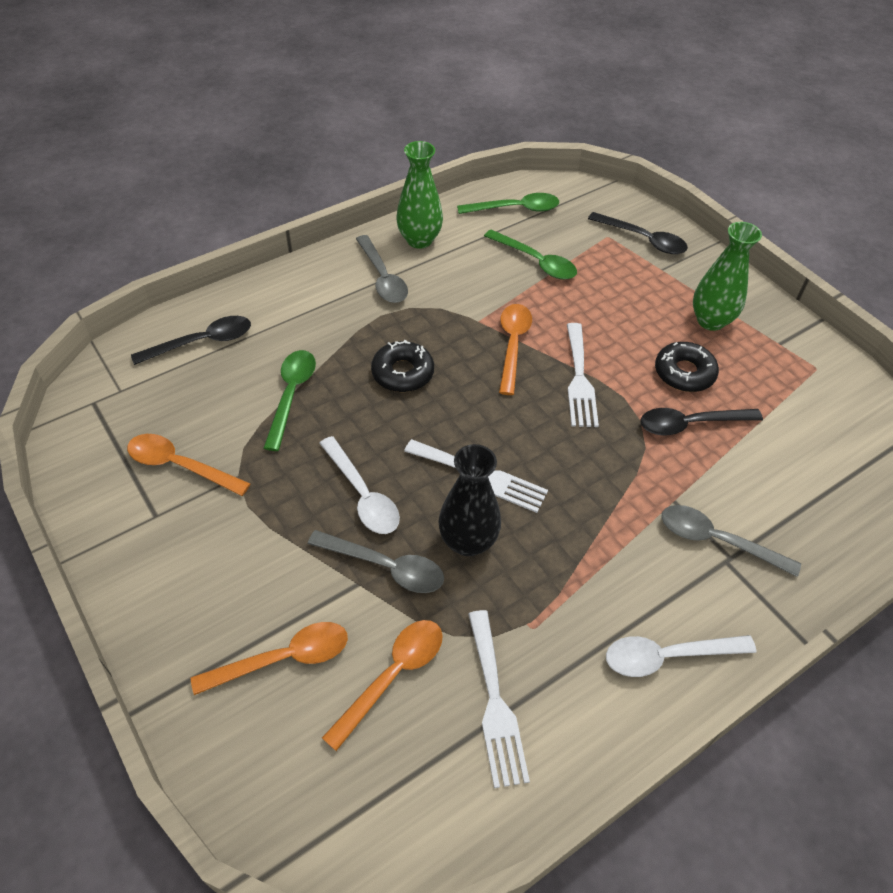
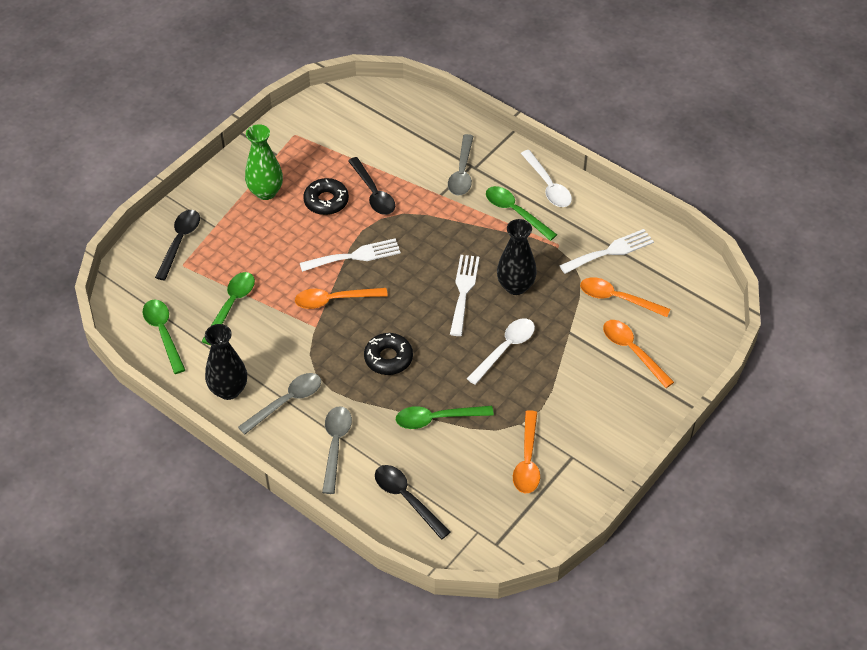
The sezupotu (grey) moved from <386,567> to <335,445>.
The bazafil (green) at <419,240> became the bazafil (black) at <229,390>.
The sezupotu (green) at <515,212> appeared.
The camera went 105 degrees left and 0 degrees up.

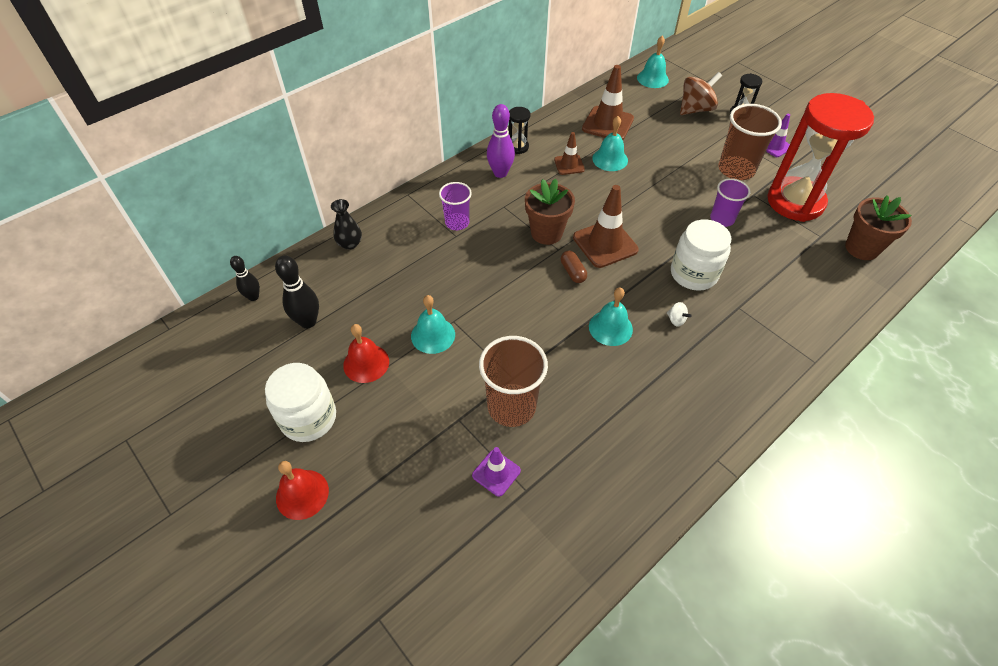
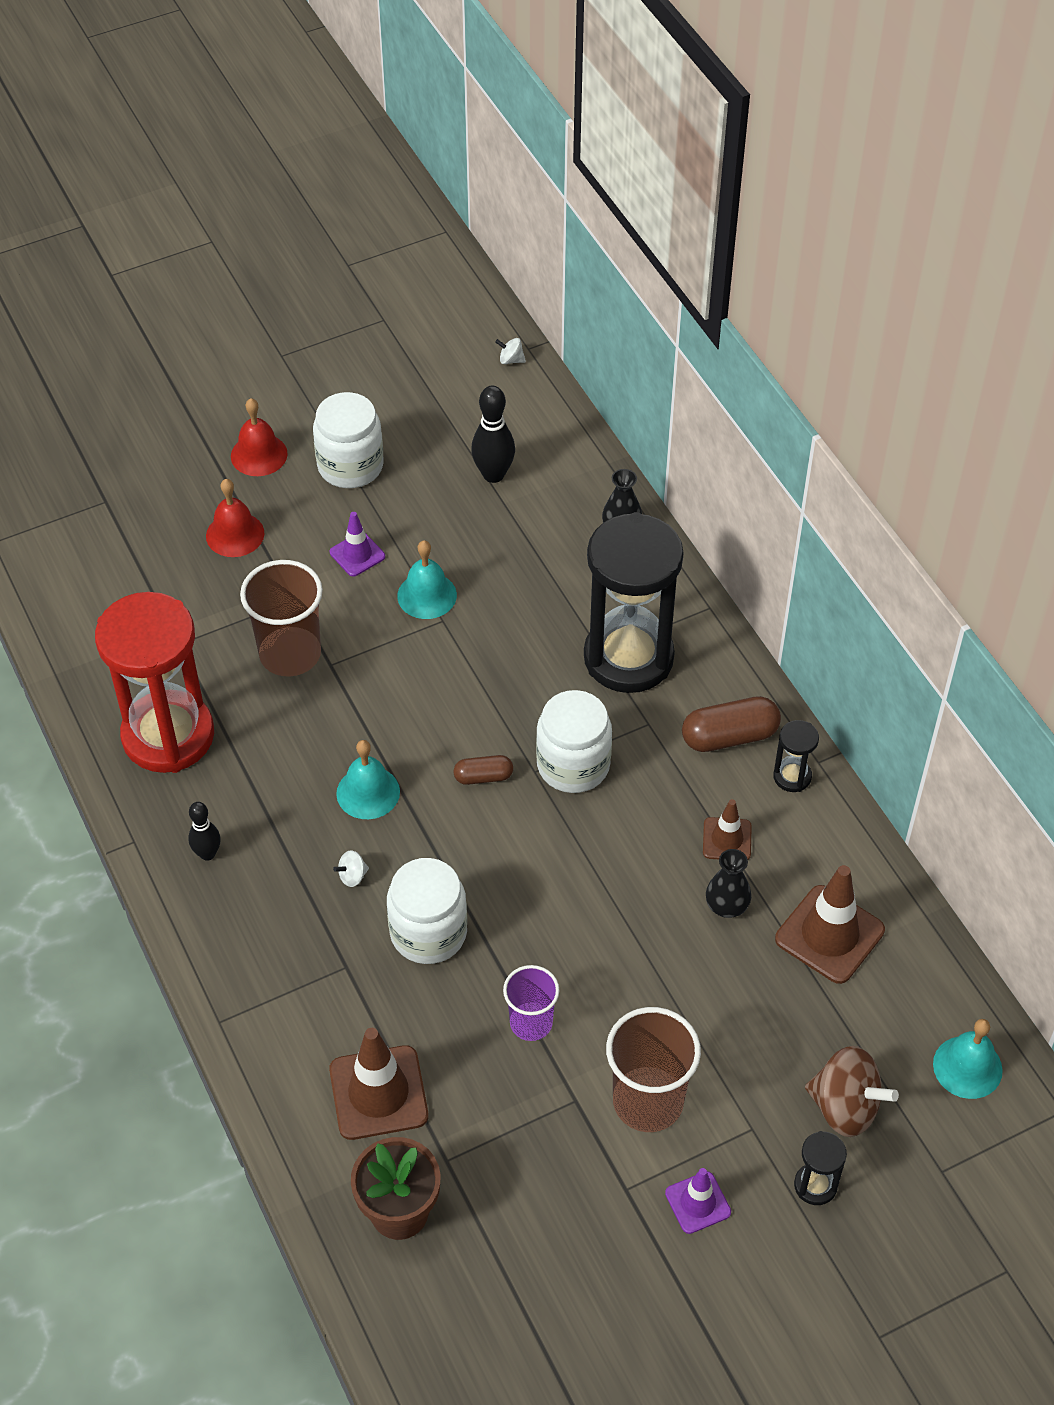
The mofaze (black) moved from <253,297> to <207,854>.
The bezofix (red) moved from <366,363> to <235,534>.
The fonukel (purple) at <457,222> was replaced by the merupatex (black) at <628,657>.
The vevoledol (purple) moved from <496,473> to <357,554>.
The mofaze (purple) at <500,173> was replaced by the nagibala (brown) at <729,736>.
The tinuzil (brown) at <546,233> was replaced by the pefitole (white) at <573,765>.
The vevoledol (brown) moved from <605,244> to <378,1093>.
The bezofix (turquoise) at <610,159> was replaced by the bazafil (black) at <726,906>.
The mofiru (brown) at <695,109> turned 45 degrees counterclockwise.
The merupatex (red) moved from <795,202> to <168,735>.
The mofiru (white) at <511,360> appeared.
The camera went 105 degrees right and 0 degrees up.

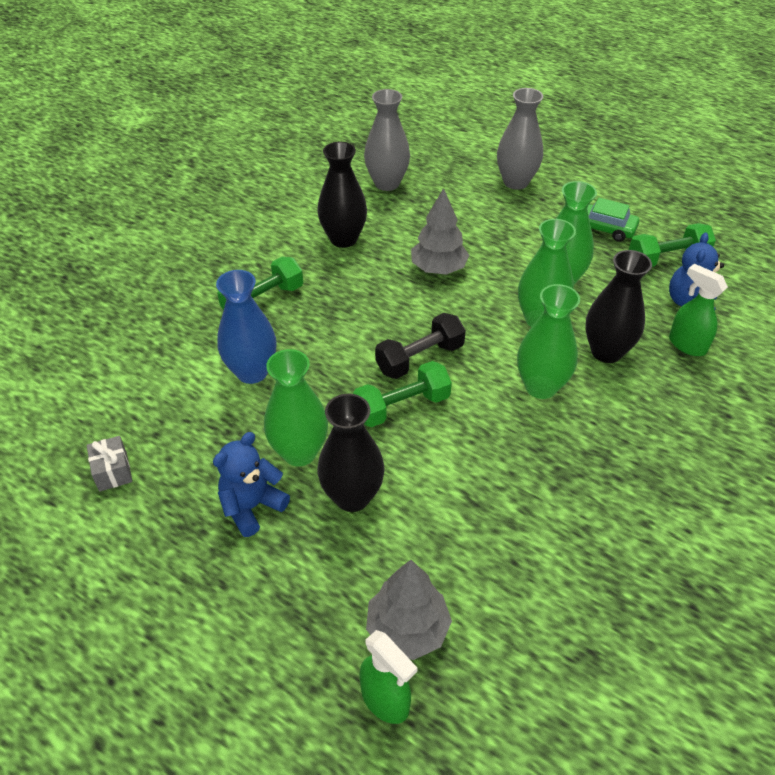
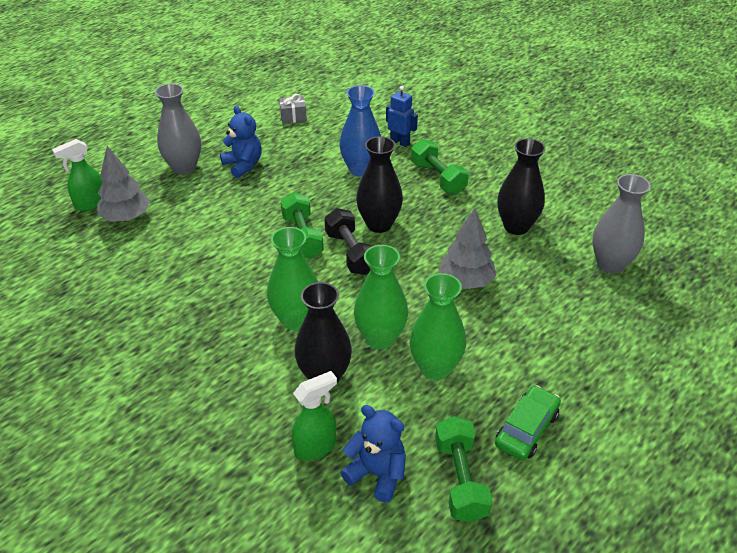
The bazafil (green) at <299,452> disappeared.
The bazafil (black) moved from <352,496> to <379,224>.
The bazafil (grey) moved from <516,182> to <184,167>.
The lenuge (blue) at <400,142> appeared.
The camera went 100 degrees right and 5 degrees down.

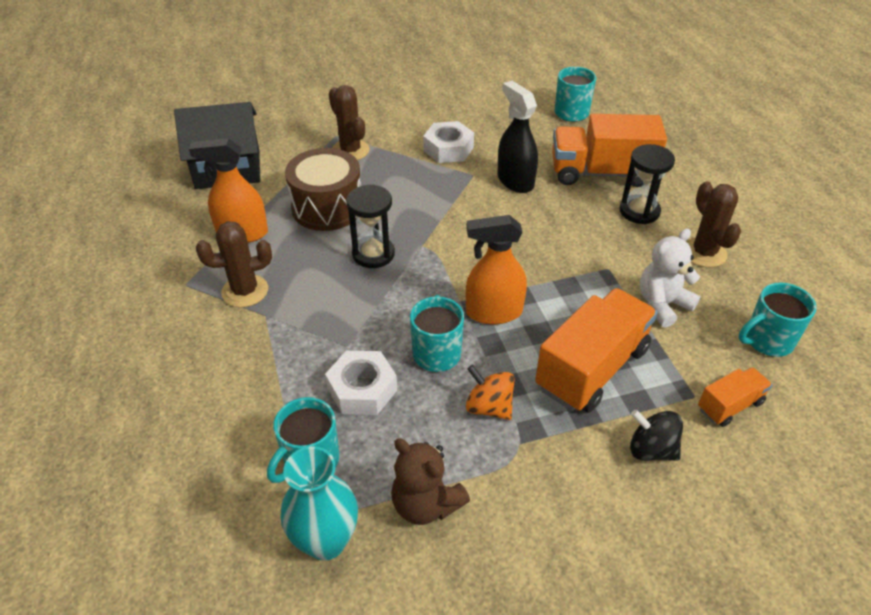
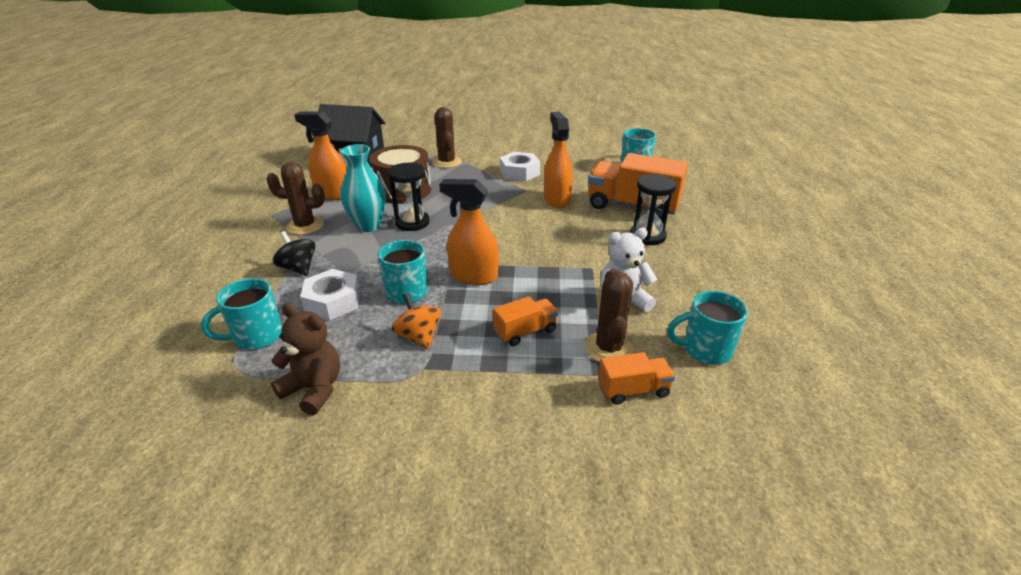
The bazafil (turquoise) moved from <326,541> to <368,226>.
The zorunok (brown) at <426,504> turned 150 degrees clockwise.
The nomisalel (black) at <515,181> became the nomisalel (orange) at <556,199>.
The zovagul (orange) at <592,368> changed to 0.51 times the size.
The mofiru (black) moved from <651,449> to <298,268>.
The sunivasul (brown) moved from <704,253> to <608,348>.
The camera went 20 degrees right and 10 degrees down.

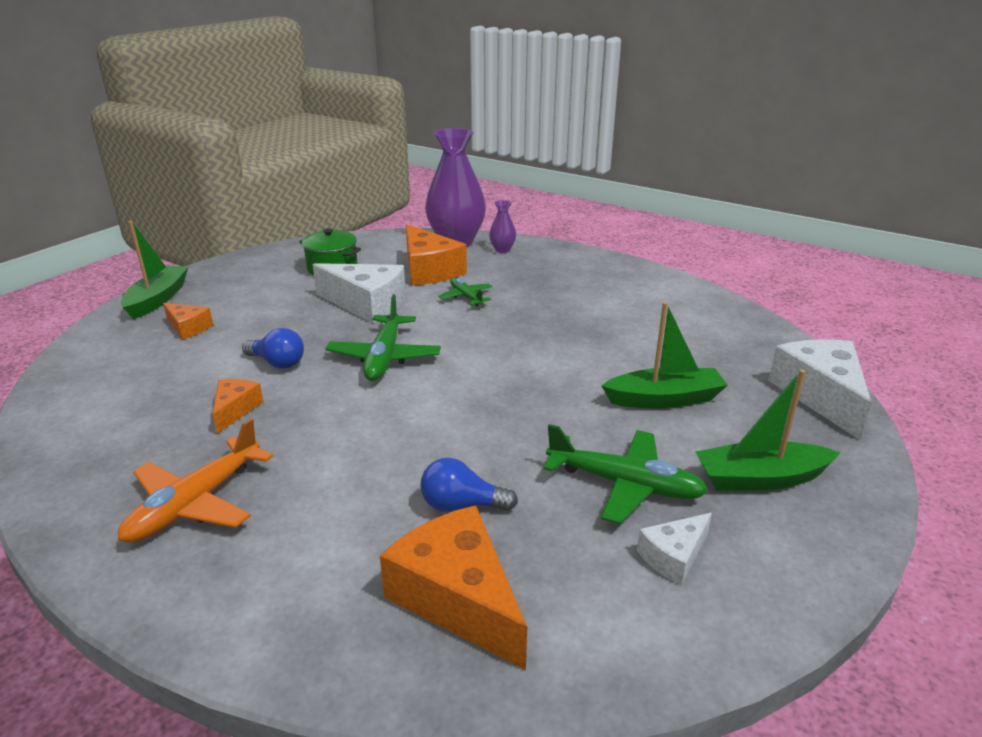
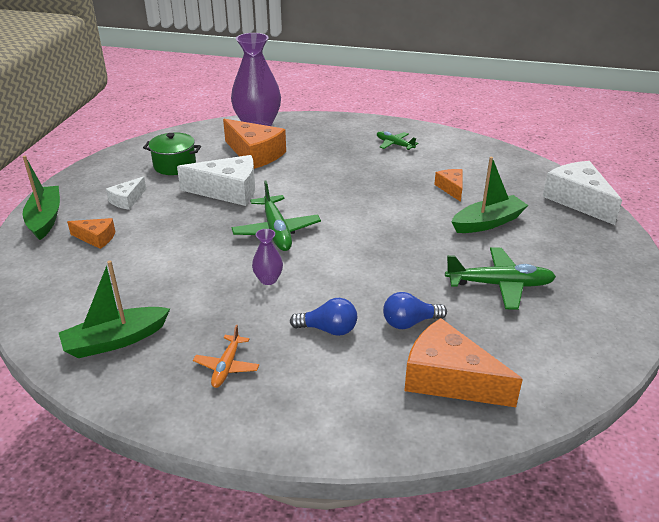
The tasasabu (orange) at <196,503> changed to 0.59 times the size.
The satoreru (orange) moved from <235,410> to <451,188>.
The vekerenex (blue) moved from <277,363> to <328,329>.
The tasasabu (green) moved from <466,297> to <395,144>.
The bazafil (purple) moved from <502,250> to <268,279>.
The satoreru (white) moved from <674,556> to <127,200>.
The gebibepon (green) moved from <760,478> to <115,340>.
The camera went 20 degrees left and 5 degrees up.

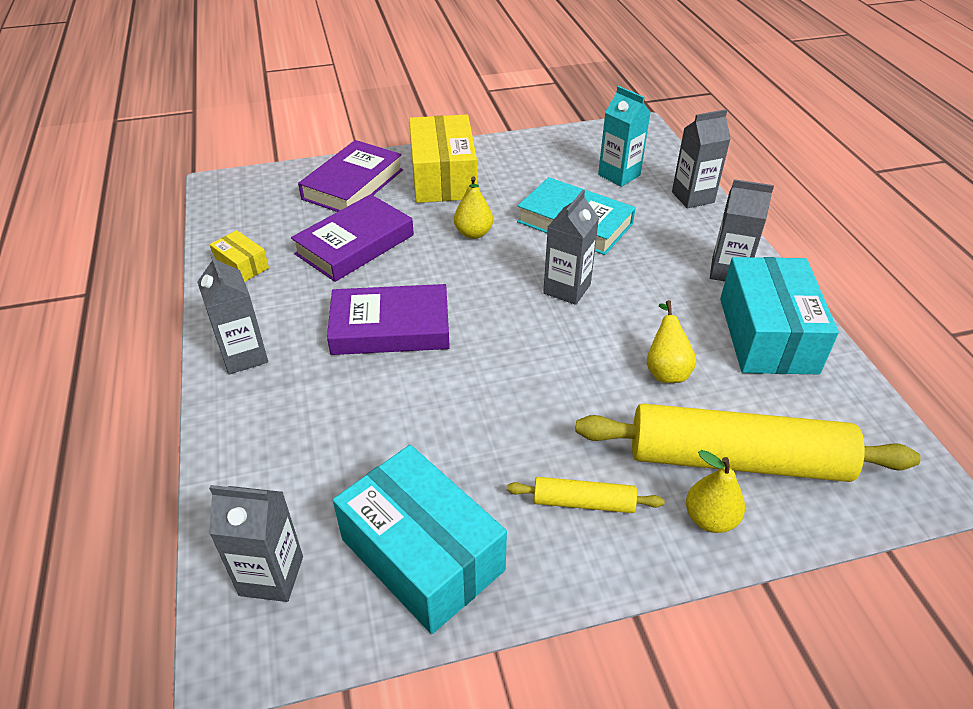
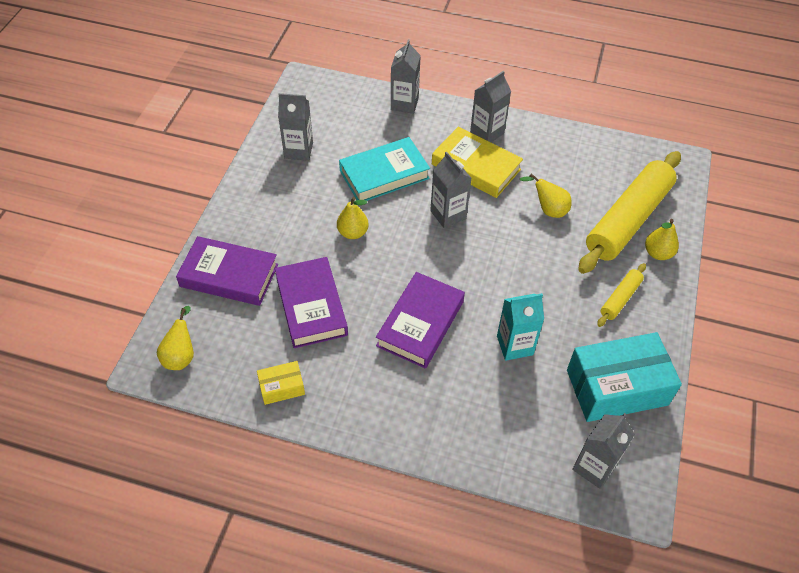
The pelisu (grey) moved from <244,356> to <298,150>.
The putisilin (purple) at <353,184> turned 45 degrees counterclockwise.
The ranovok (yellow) at <443,177> disappeared.
The pelisu (turquoise) moved from <619,175> to <514,345>.
The ranovok (turquoise) at <767,335> disappeared.
The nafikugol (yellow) at <181,355> appeared.
The putisilin (yellow) at <476,167> appeared.
The camera went 60 degrees left and 10 degrees up.

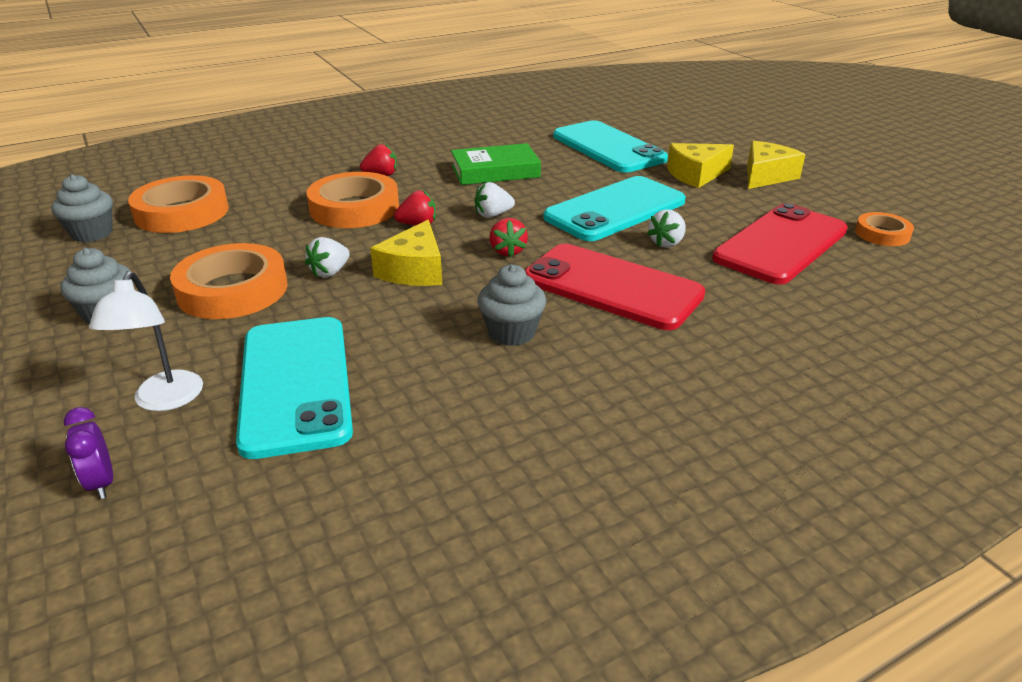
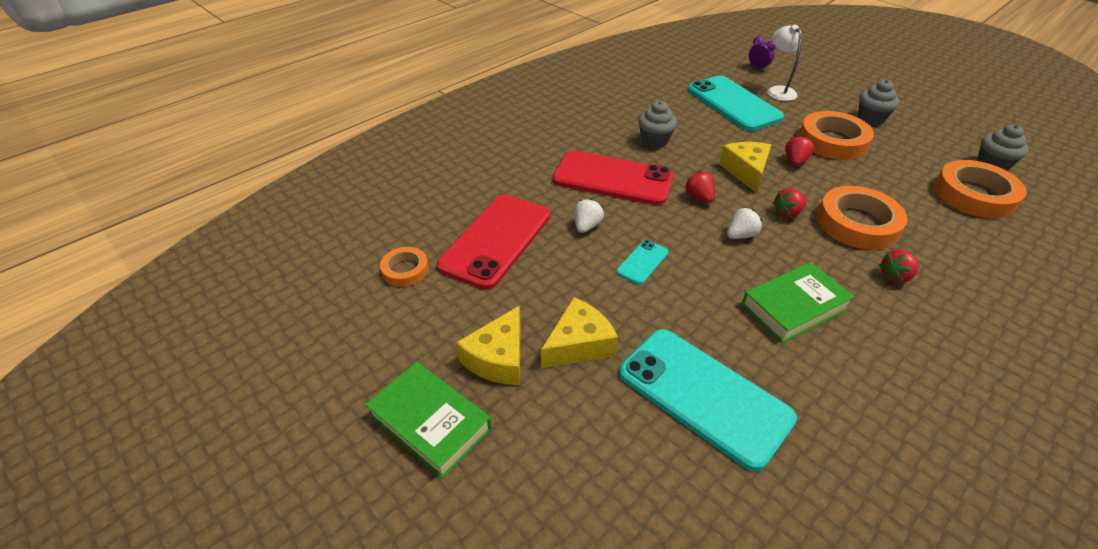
The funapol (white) at <330,272> became the funapol (red) at <795,161>.
The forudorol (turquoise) at <615,209> changed to 0.45 times the size.
The putisilin (green) at <430,422> appeared.
The camera went 165 degrees right and 10 degrees up.

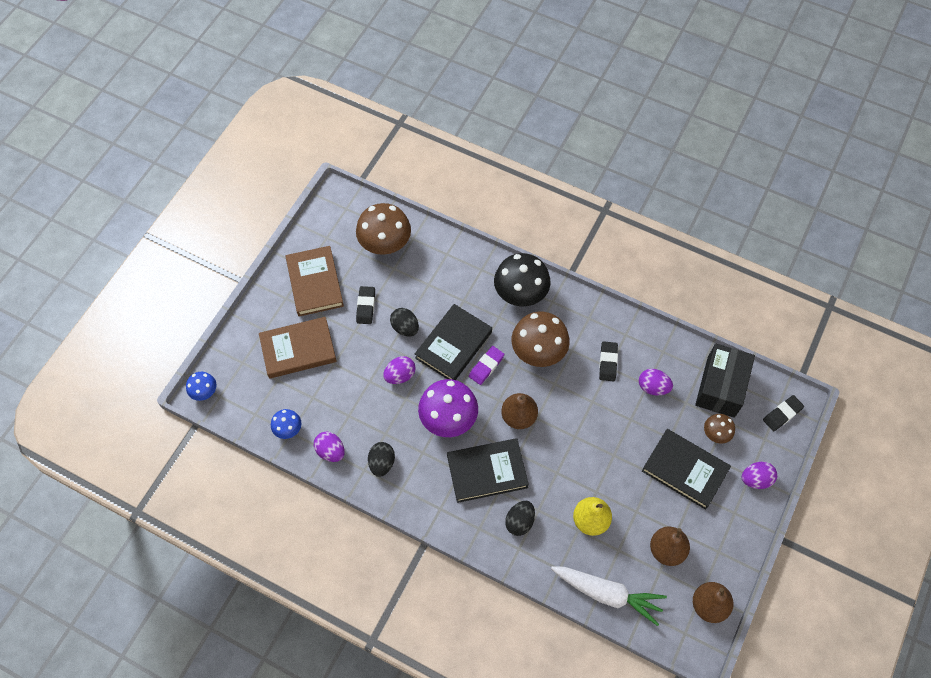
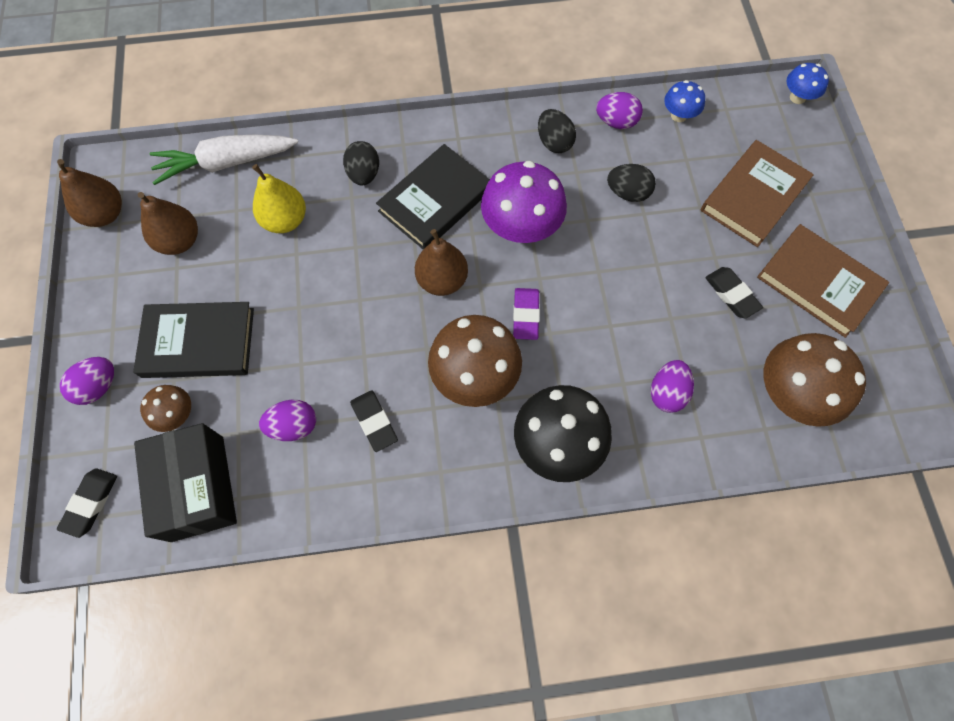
The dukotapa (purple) moved from <400,375> to <667,392>.
The dukotapa (black) moved from <405,328> to <627,193>.
The putisilin (black) at <453,345> disappeared.
The camera went 145 degrees right and 5 degrees up.

